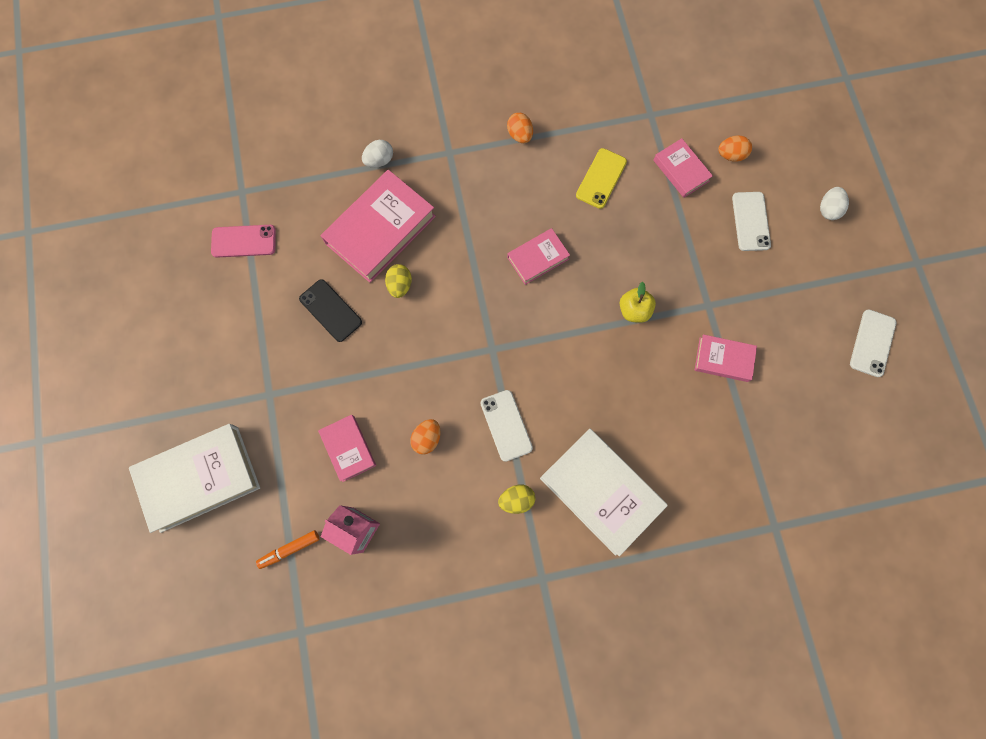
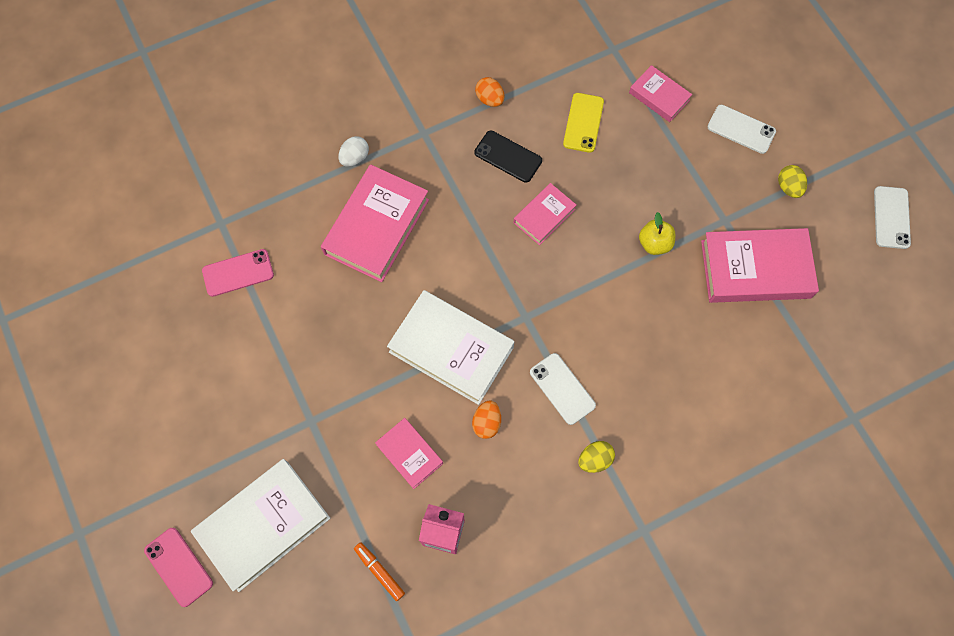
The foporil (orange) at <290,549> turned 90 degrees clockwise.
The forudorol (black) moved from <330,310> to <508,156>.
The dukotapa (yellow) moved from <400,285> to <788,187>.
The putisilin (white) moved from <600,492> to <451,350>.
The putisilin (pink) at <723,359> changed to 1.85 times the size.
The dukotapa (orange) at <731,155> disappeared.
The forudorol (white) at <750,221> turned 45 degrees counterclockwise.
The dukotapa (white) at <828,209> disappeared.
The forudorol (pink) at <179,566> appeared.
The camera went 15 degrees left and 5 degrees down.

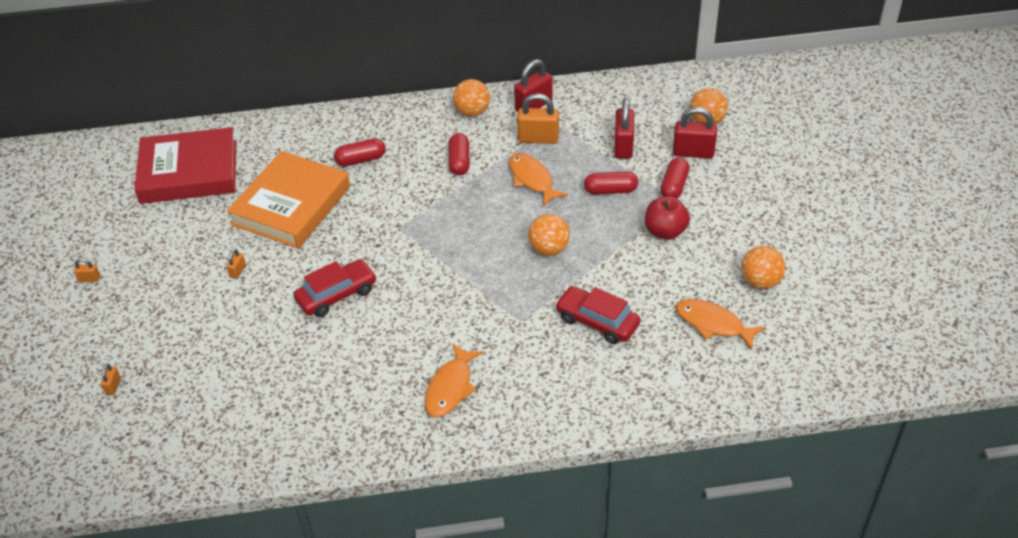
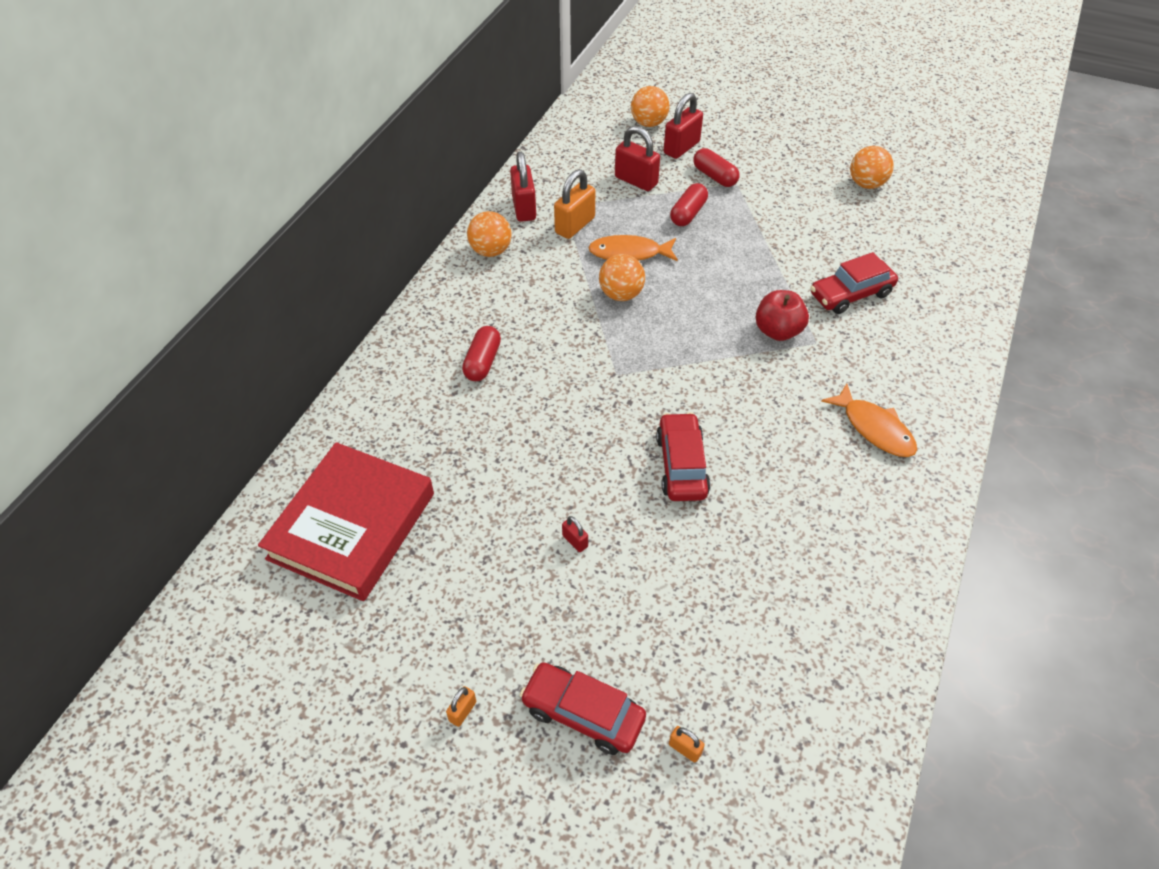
The putisilin (orange) at <291,205> disappeared.
The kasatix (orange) at <238,271> became the kasatix (red) at <575,541>.
The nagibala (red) at <459,161> disappeared.
The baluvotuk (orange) moved from <549,249> to <621,294>.
The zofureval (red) moved from <665,231> to <778,331>.
The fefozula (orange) at <713,324> disappeared.
The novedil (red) at <583,713> appeared.
The camera went 60 degrees left and 5 degrees up.

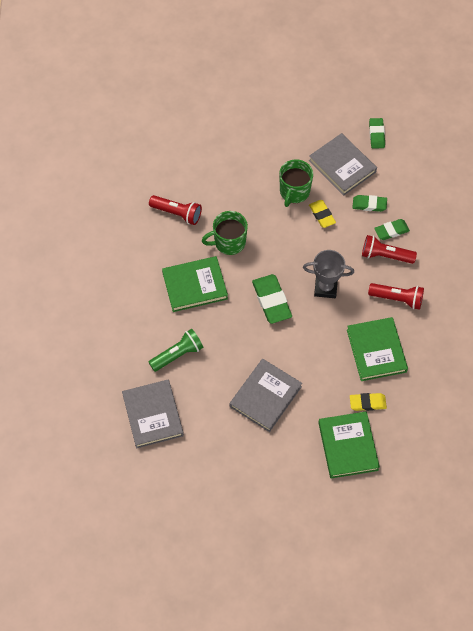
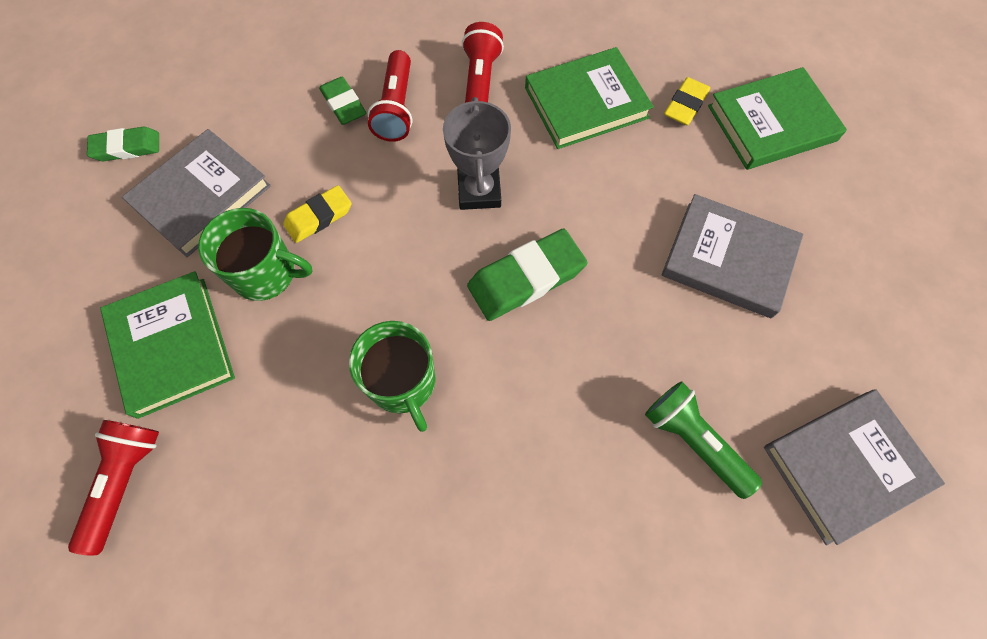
The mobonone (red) moved from <177,213> to <125,481>.
The putisilin (green) moved from <195,286> to <172,346>.
The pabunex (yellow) at <367,403> turned 45 degrees clockwise.
The pabunex (green) at <369,204> disappeared.
The camera went 100 degrees left and 5 degrees up.

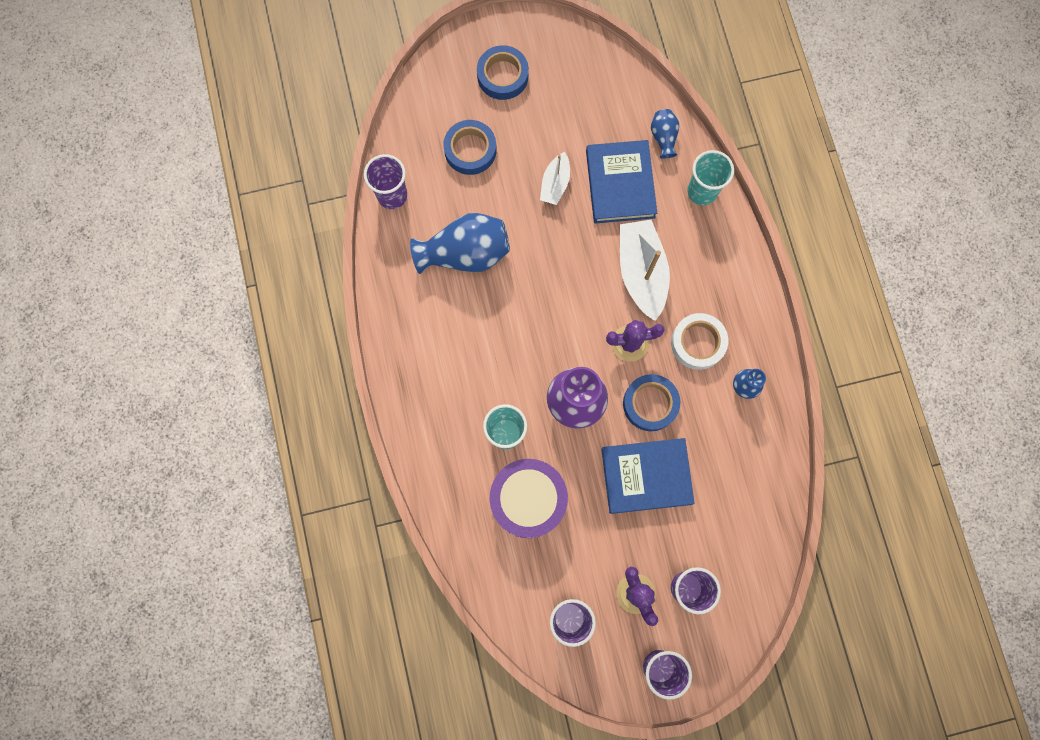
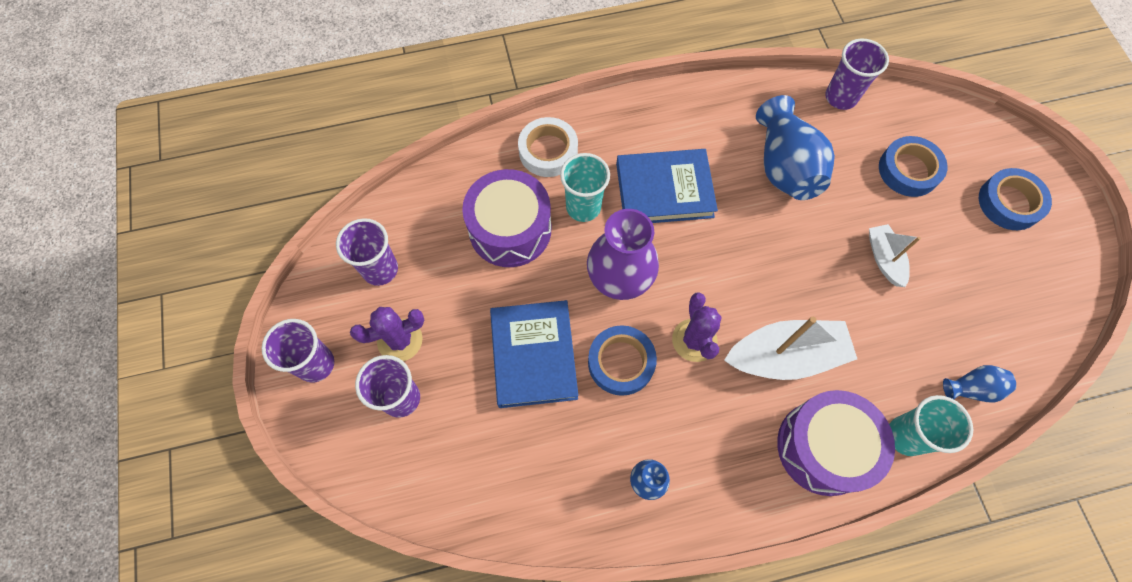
The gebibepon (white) at <555,184> turned 60 degrees clockwise.
The putisilin (blue) moved from <620,184> to <664,190>.
The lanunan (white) moved from <698,343> to <548,151>.
The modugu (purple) at <824,447> appeared.
The camera went 90 degrees right and 10 degrees down.

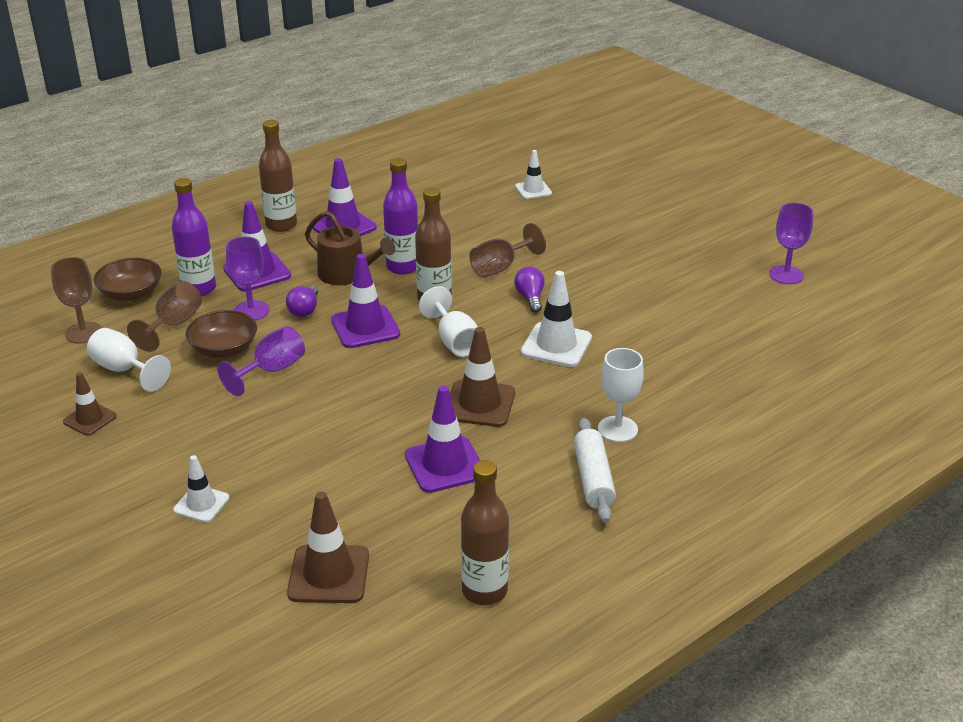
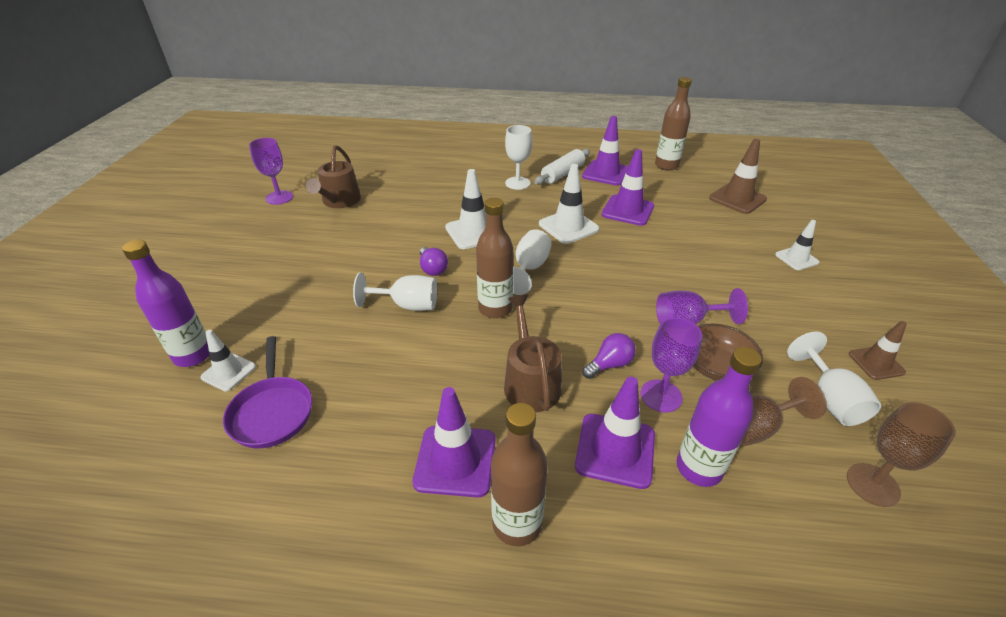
The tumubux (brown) at <131,293> disappeared.
The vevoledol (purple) moved from <365,327> to <606,173>.
The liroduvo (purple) moved from <402,267> to <193,355>.
The vevoledol (brown) at <479,404> became the vevoledol (white) at <568,227>.
The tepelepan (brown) at <500,267> became the tepelepan (white) at <407,305>.
The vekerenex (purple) at <530,298> turned 60 degrees counterclockwise.
The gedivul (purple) at <272,412> appeared.
The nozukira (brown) at <339,201> appeared.
The camera went 135 degrees left and 5 degrees up.

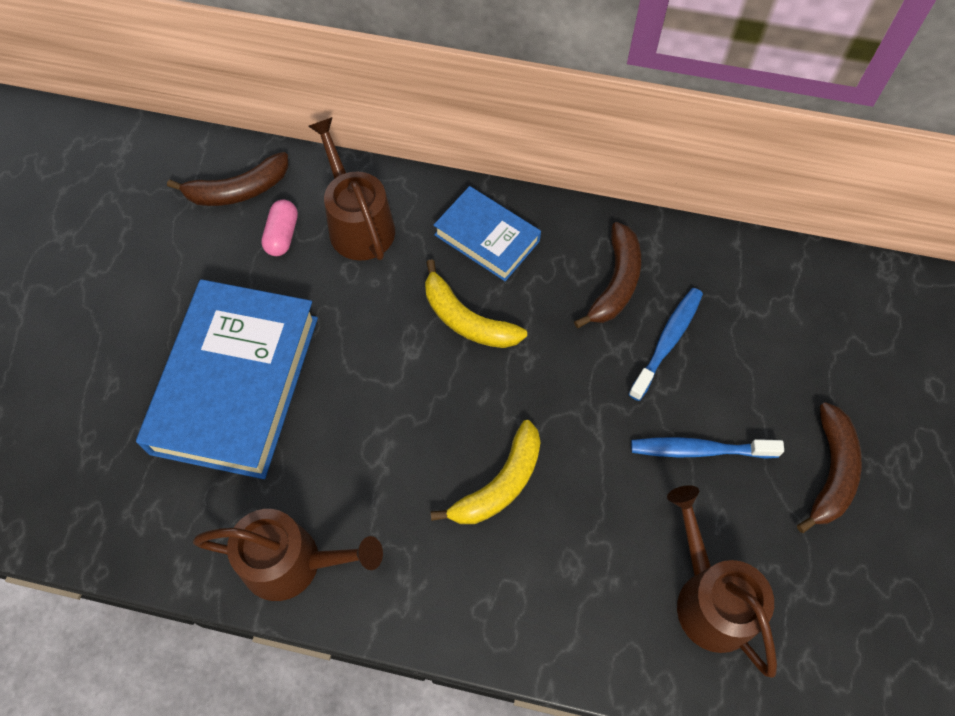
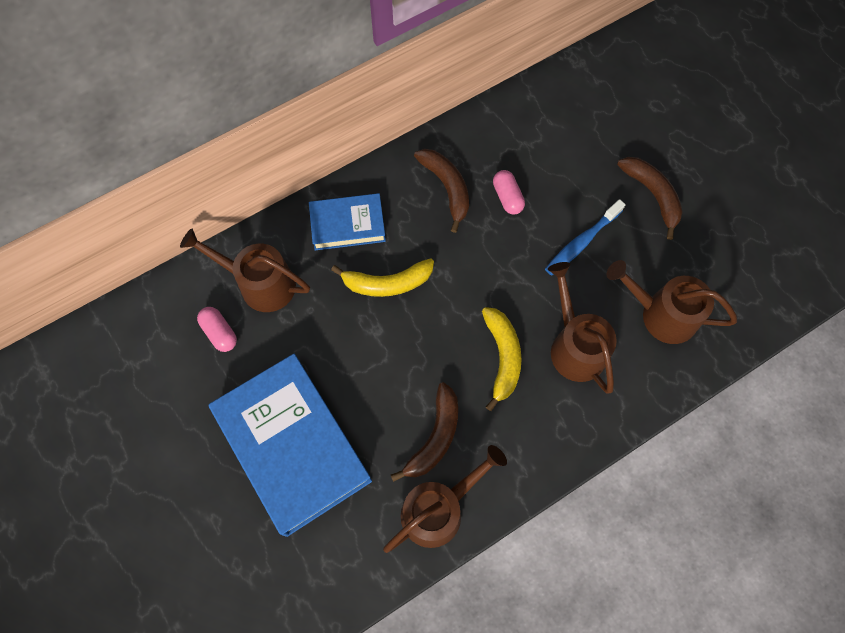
The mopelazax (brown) moved from <238,190> to <435,437>.
The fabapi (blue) at <667,341> was replaced by the nagibala (pink) at <507,197>.
The nozukira (brown) at <574,345> appeared.
The camera went 45 degrees left and 5 degrees up.

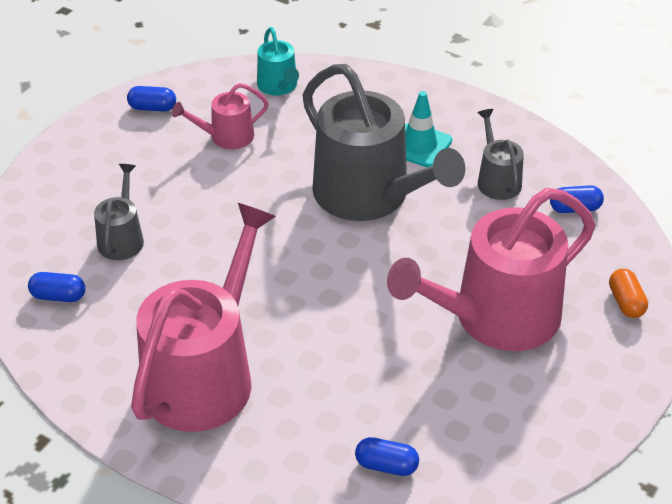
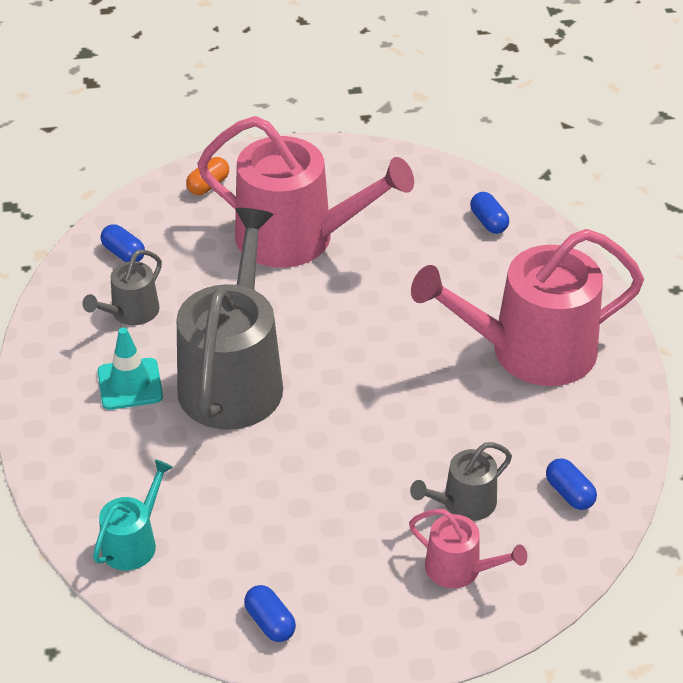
The nozukira (pink) moved from <226,137> to <459,569>.
The camera went 130 degrees left and 0 degrees up.

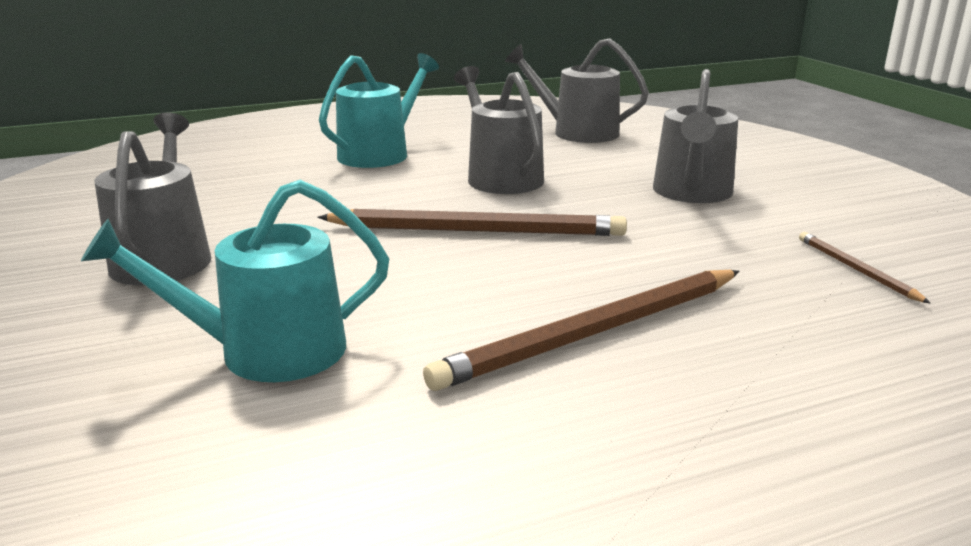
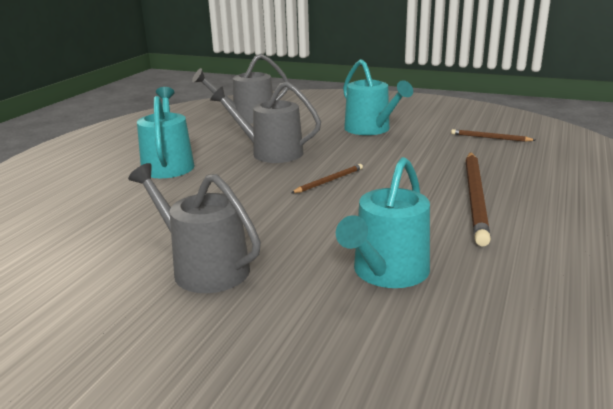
The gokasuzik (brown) at <477,231> changed to 0.49 times the size.
The nozukira (grey) at <692,193> became the nozukira (turquoise) at <371,129>.
The camera went 45 degrees left and 0 degrees up.

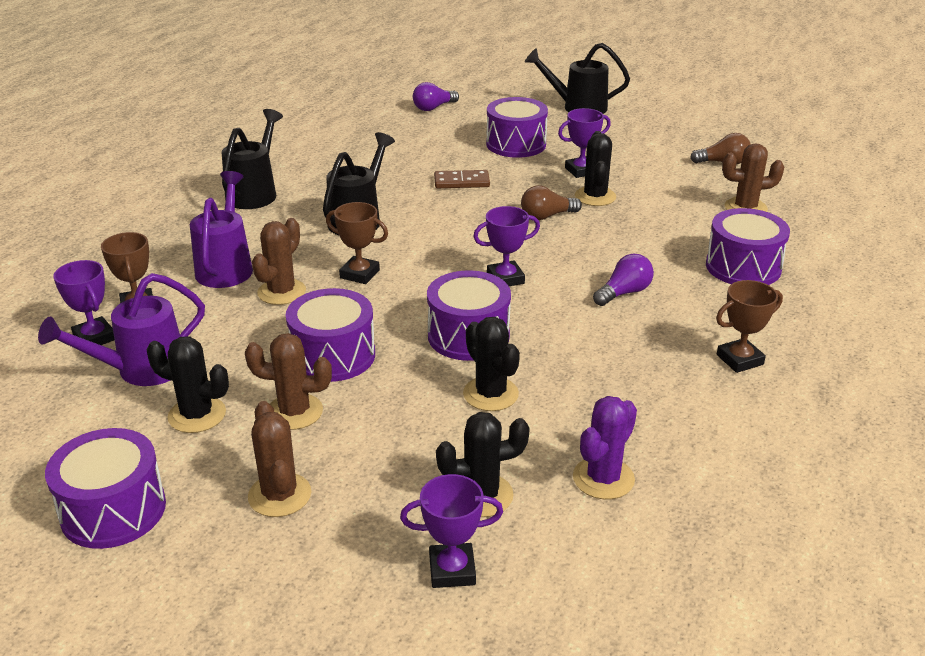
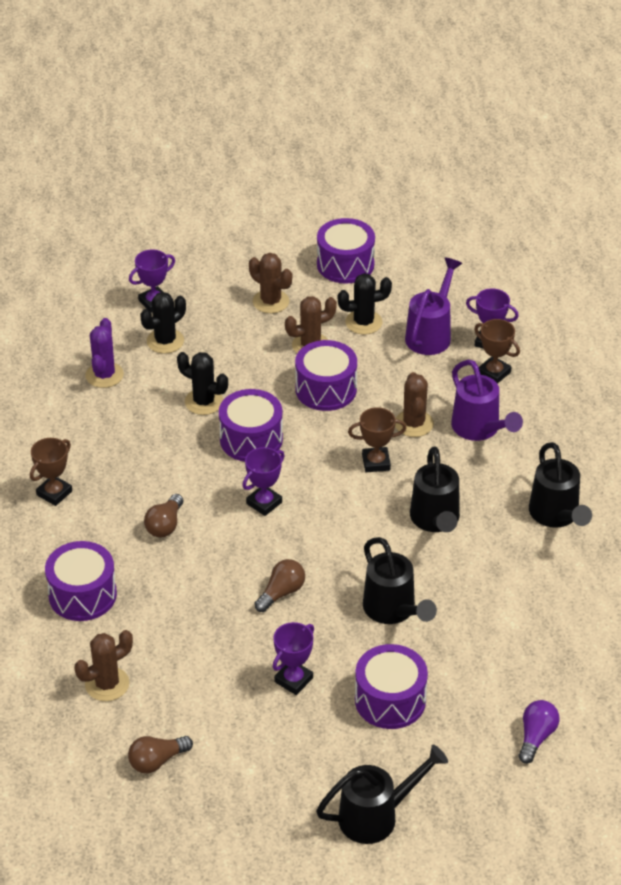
The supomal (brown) at <461,182> was replaced by the nozukira (black) at <393,610>.
The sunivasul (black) at <595,197> disappeared.
The vekerenex (purple) at <624,293> became the vekerenex (brown) at <165,525>.
The camera went 150 degrees right and 10 degrees up.

